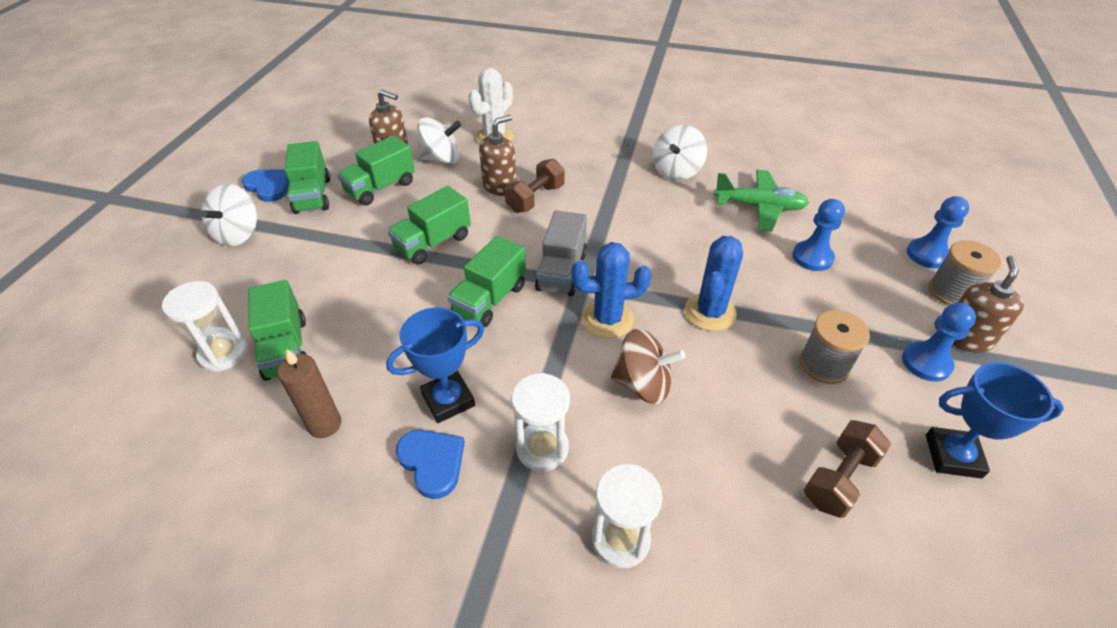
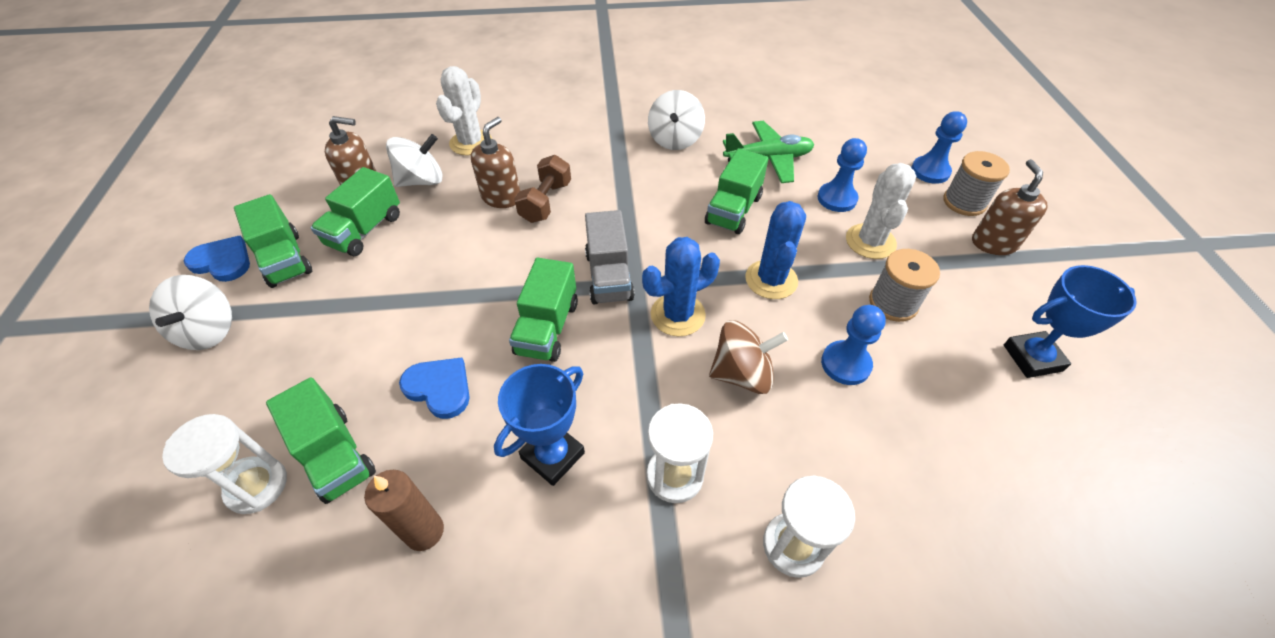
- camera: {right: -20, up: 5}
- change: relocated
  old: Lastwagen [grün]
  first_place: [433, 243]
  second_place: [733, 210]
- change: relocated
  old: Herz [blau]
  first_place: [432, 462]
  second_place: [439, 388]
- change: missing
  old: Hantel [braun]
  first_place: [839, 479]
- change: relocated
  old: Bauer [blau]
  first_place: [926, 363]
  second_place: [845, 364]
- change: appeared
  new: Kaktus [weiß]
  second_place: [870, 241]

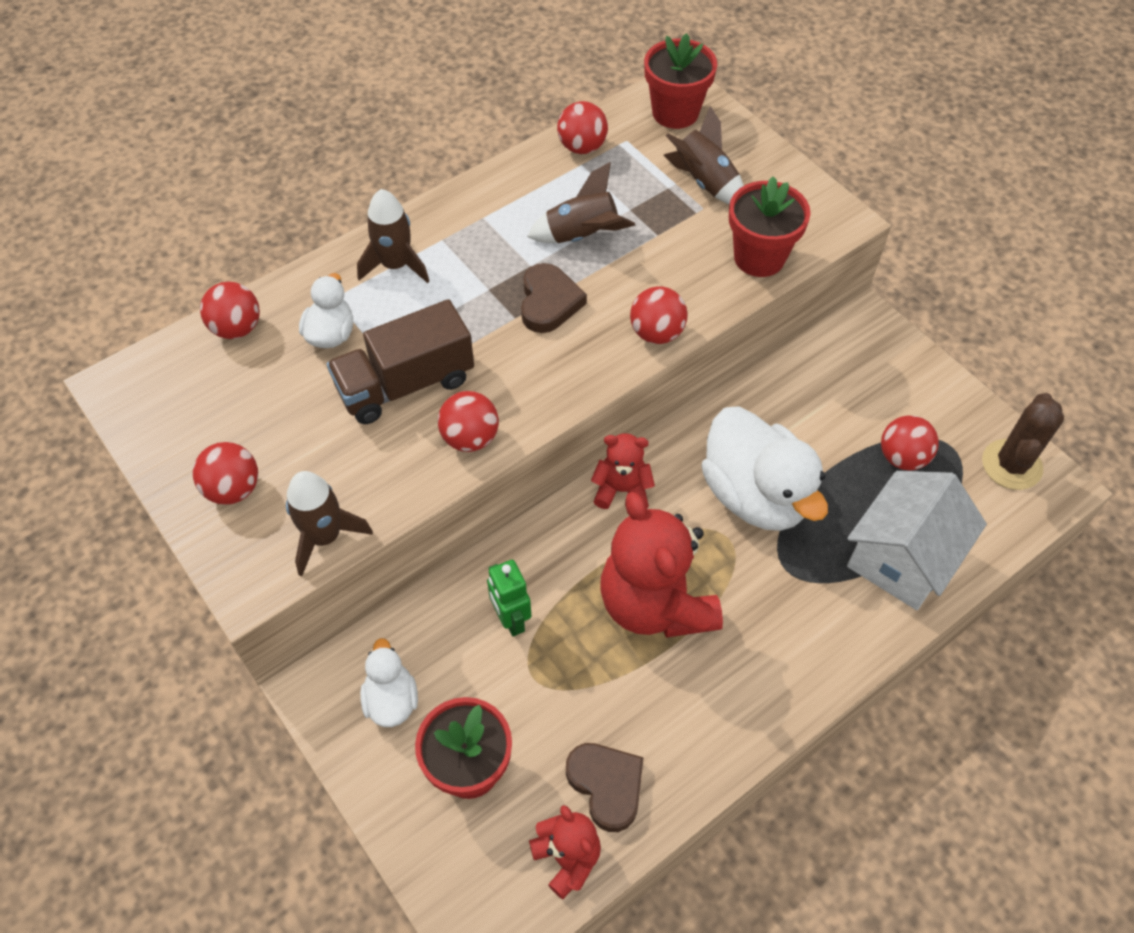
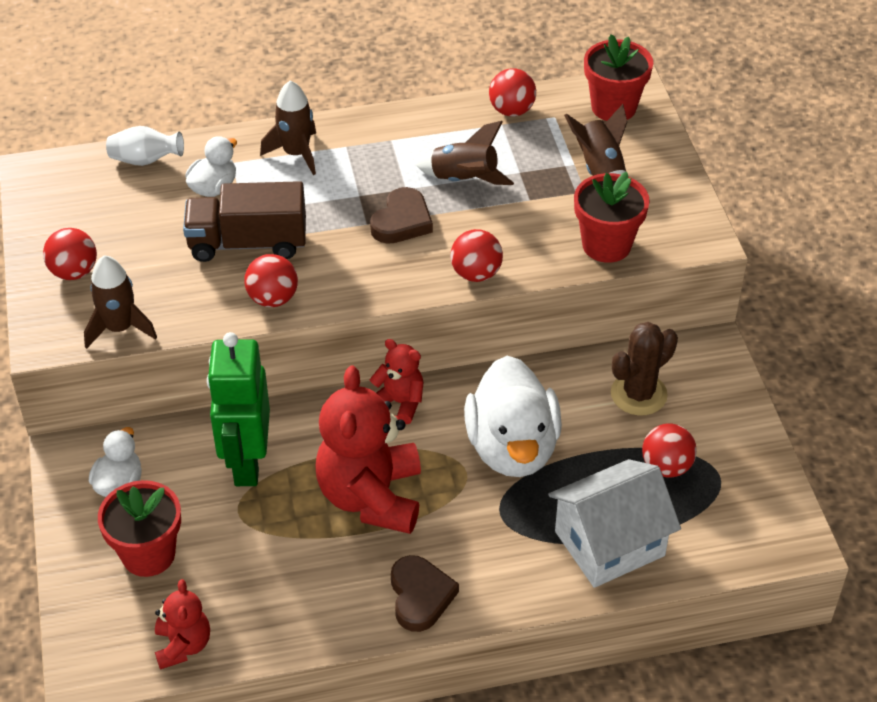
- camera: {right: 25, up: -10}
- change: exchanged
  old: Ball [rot]
  new: Vase [weiß]
  first_place: [237, 328]
  second_place: [145, 160]
- change: size
  old: Roboter [grün]
  first_place: [511, 619]
  second_place: [247, 463]
  factor: 1.81
- change: relocated
  old: Herz [braun]
  first_place: [606, 785]
  second_place: [420, 596]
- change: relocated
  old: Kaktus [braun]
  first_place: [1011, 465]
  second_place: [638, 394]

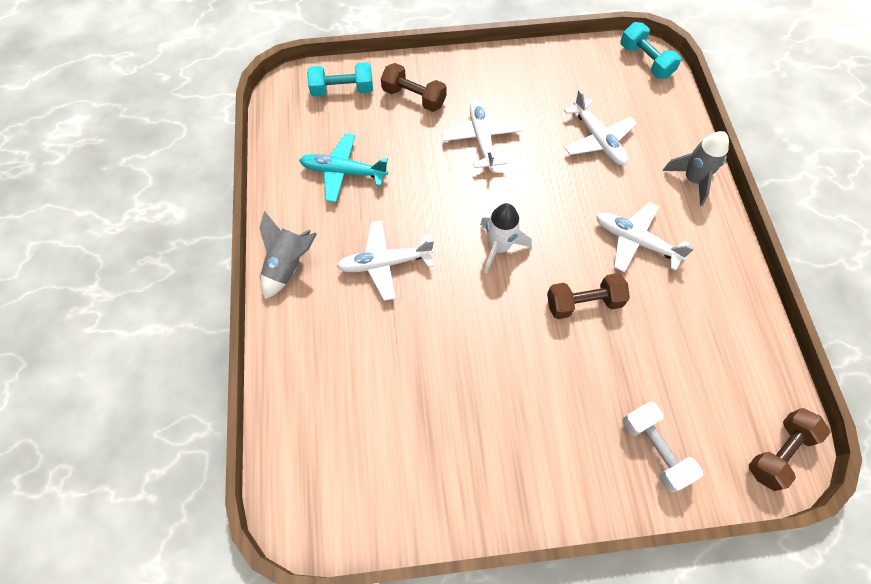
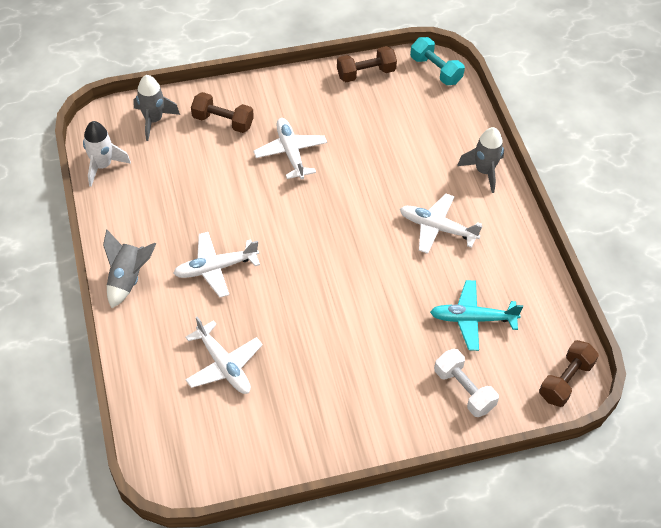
- camera: {right: -10, up: -10}
- change: relocated
  old: Flugzeug [türkis]
  first_place: [343, 172]
  second_place: [472, 319]
- change: exchanged
  old: Hantel [türkis]
  new: Rakete [grau]
  first_place: [342, 90]
  second_place: [153, 120]
- change: relocated
  old: Rakete [weiß]
  first_place: [499, 247]
  second_place: [102, 166]
- change: relocated
  old: Hantel [braun]
  first_place: [583, 303]
  second_place: [366, 73]
- change: relocated
  old: Flugzeug [weiß]
  first_place: [598, 140]
  second_place: [224, 365]

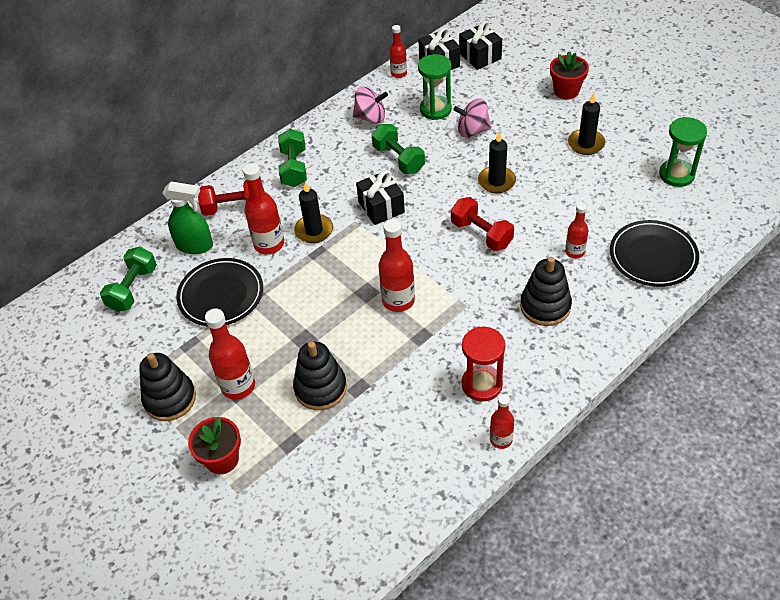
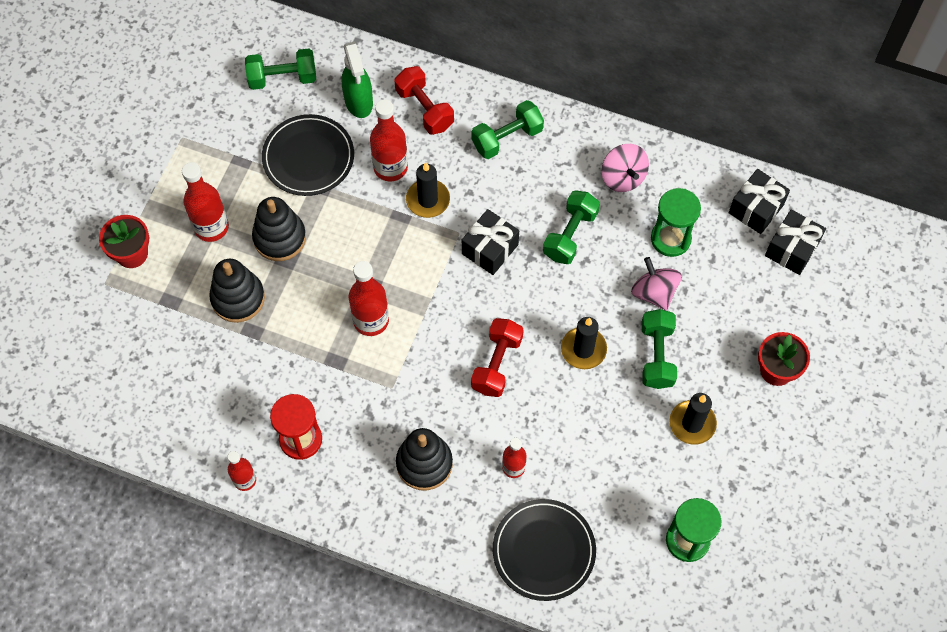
- camera: {right: 60, up: 15}
- change: relocated
  old: Stapelspielzeug [schwarz]
  first_place: [170, 399]
  second_place: [279, 238]
- change: missing
  old: Flasche [rot]
  first_place: [399, 73]
- change: appeared
  new: Hantel [grün]
  second_place: [657, 355]

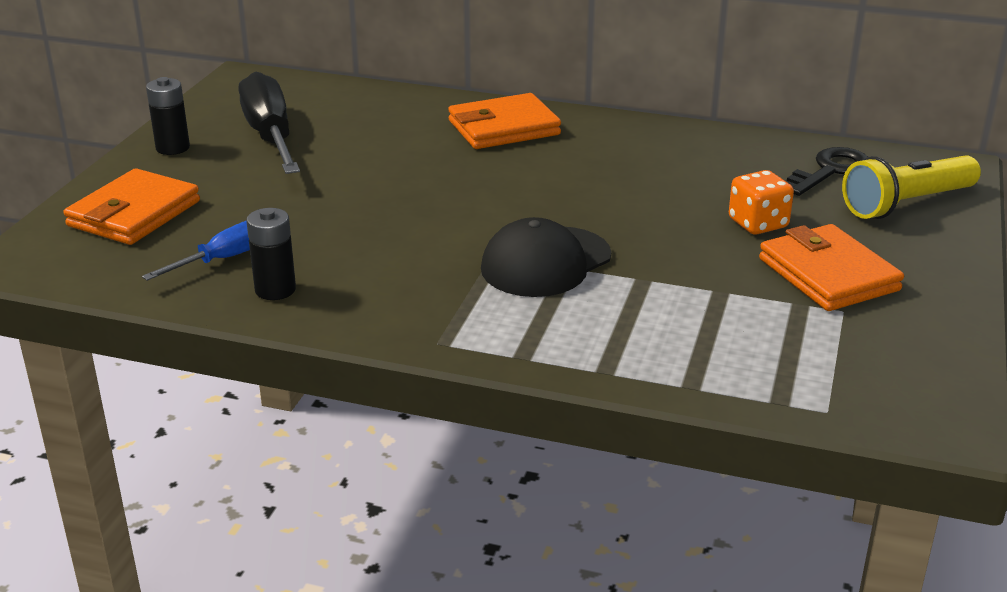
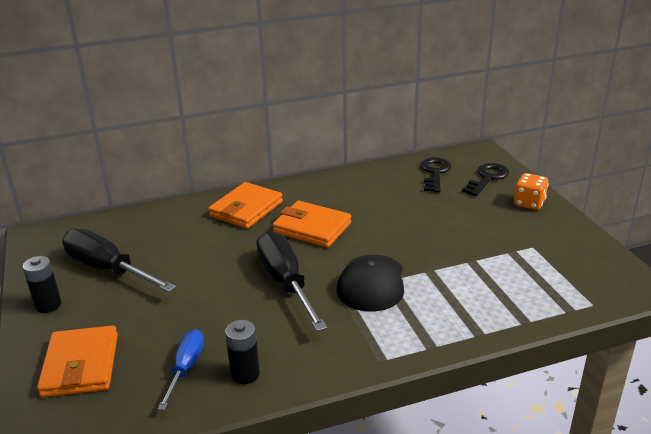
- camera: {right: -35, up: 0}
- change: relocated
  old: Spielwürfel [orange]
  first_place: [758, 224]
  second_place: [529, 203]
- change: relocated
  old: Geldbörse [orange]
  first_place: [828, 274]
  second_place: [312, 228]
- change: exchanged
  old: Taschenlampe [gelb]
  new: Schlüssel [schwarz]
  first_place: [907, 204]
  second_place: [487, 178]
- change: appeared
  new: Schraubenzieher [schwarz]
  second_place: [285, 282]

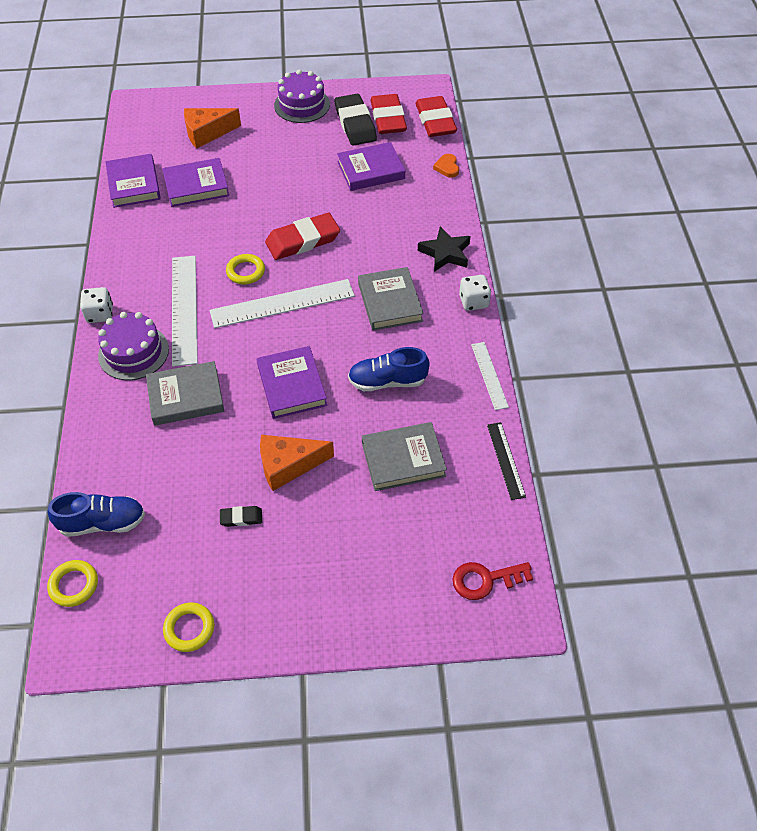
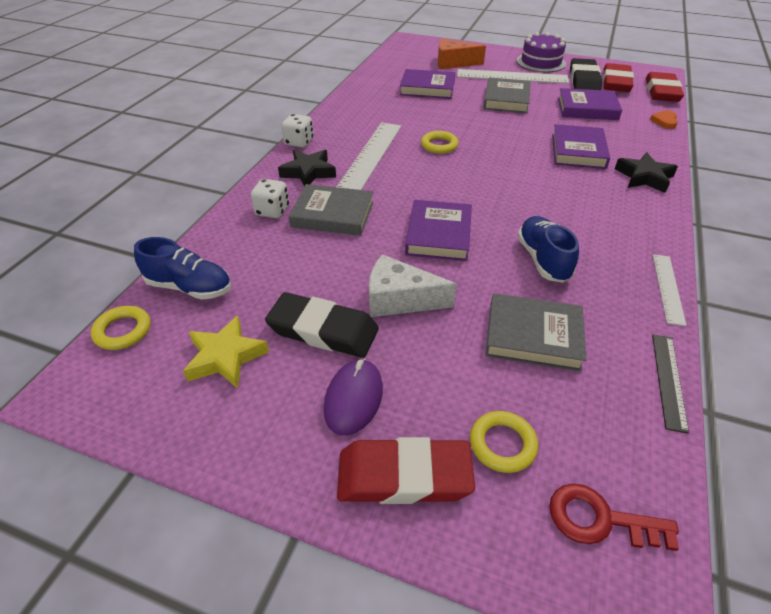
- camera: {right: 25, up: -10}
- change: exchanged
  old: Kuchen [lila]
  new: Stern [schwarz]
  first_place: [133, 352]
  second_place: [308, 172]
- change: relocated
  old: Buch [lila]
  first_place: [134, 184]
  second_place: [578, 151]
- change: relocated
  old: Ring [gelb]
  first_place: [189, 629]
  second_place: [502, 444]
- change: relocated
  old: Lineal [weiß]
  first_place: [282, 303]
  second_place: [512, 76]
- change: size
  old: Radiergummi [schwarz]
  first_place: [241, 518]
  second_place: [323, 330]
  factor: 2.14
- change: colour
  old: Käse [orange]
  new: Käse [weiß]
  first_place: [288, 465]
  second_place: [399, 299]
- change: relocated
  old: Radiergummi [rot]
  first_place: [303, 240]
  second_place: [404, 476]
- change: spun
  old: Schuh [blau]
  first_place: [387, 381]
  second_place: [543, 259]
  degrees: 60
- change: relocated
  old: Buch [grau]
  first_place: [390, 302]
  second_place: [506, 99]
- change: relocated
  old: Spielwürfel [weiß]
  first_place: [473, 302]
  second_place: [272, 211]
- change: appeared
  new: Stern [gelb]
  second_place: [225, 357]
- change: appeared
  new: Computermaus [lila]
  second_place: [353, 398]

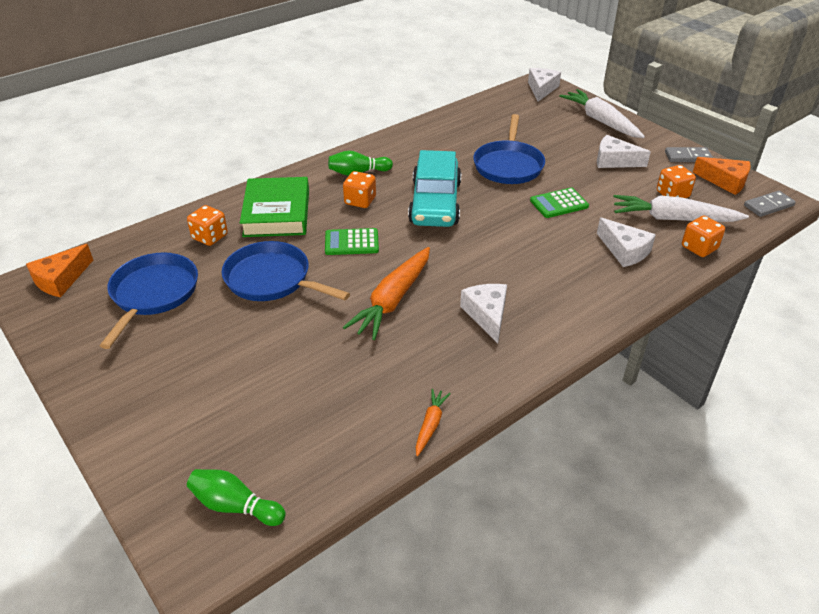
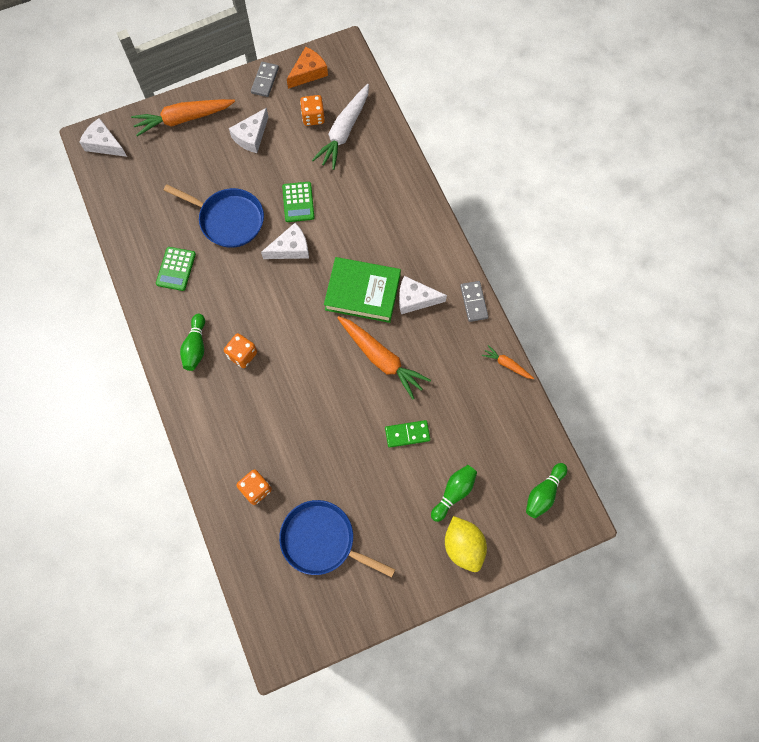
- camera: {right: -75, up: 30}
- change: missing
  old: Käse [orange]
  first_place: [61, 279]
- change: missing
  old: Pfanne [blau]
  first_place: [272, 279]
- change: relocated
  old: Buch [grün]
  first_place: [276, 213]
  second_place: [362, 292]
- change: relocated
  old: Taschenrechner [grün]
  first_place: [351, 242]
  second_place: [176, 269]
- change: missing
  old: Auto [türkis]
  first_place: [435, 203]
- change: colour
  old: Karotte [weiß]
  new: Karotte [orange]
  first_place: [601, 121]
  second_place: [183, 119]
- change: relocated
  old: Käse [weiß]
  first_place: [624, 251]
  second_place: [290, 248]
- change: missing
  old: Spielwürfel [orange]
  first_place: [699, 248]
- change: relocated
  old: Dominostein [grau]
  first_place: [768, 205]
  second_place: [473, 302]
- change: appeared
  new: Dominostein [grün]
  second_place: [407, 434]
- change: appeared
  new: Bowlingkegel [grün]
  second_place: [454, 493]
- change: appeared
  new: Zitrone [gelb]
  second_place: [463, 546]

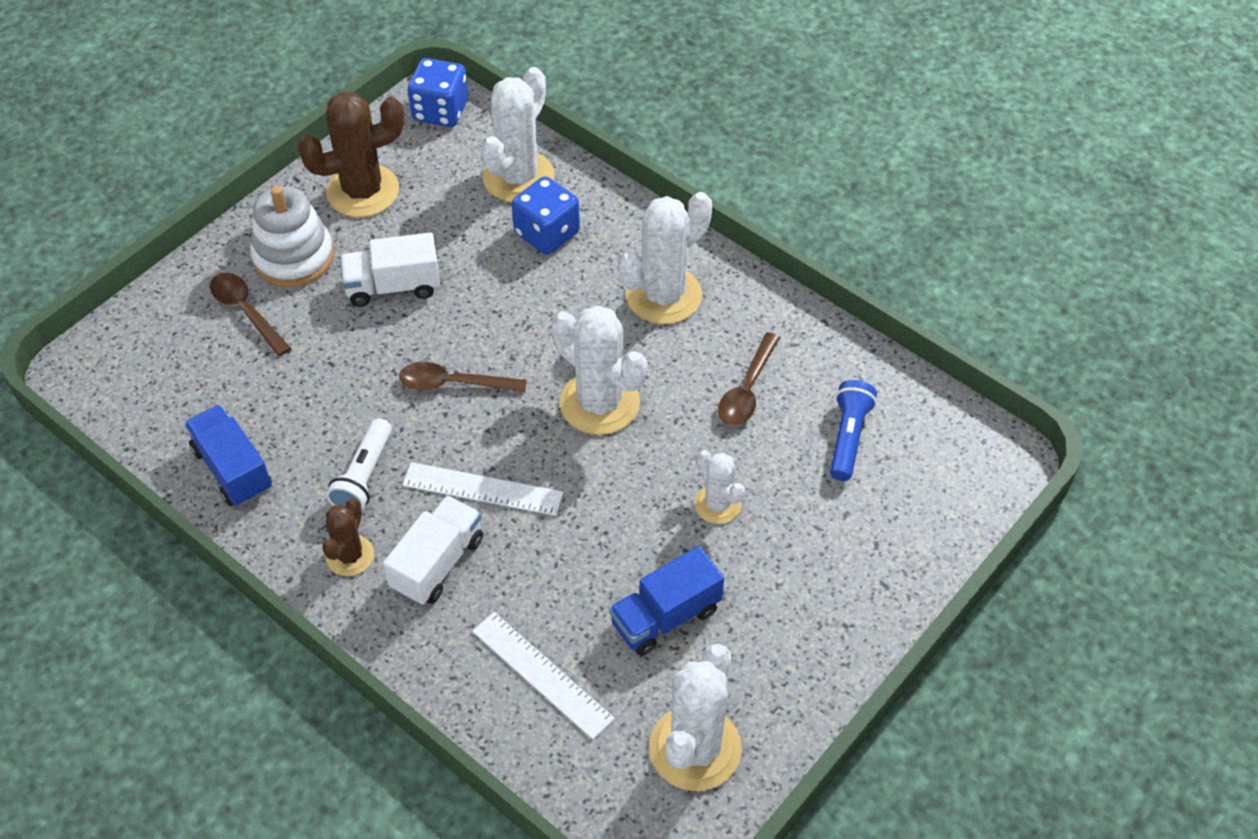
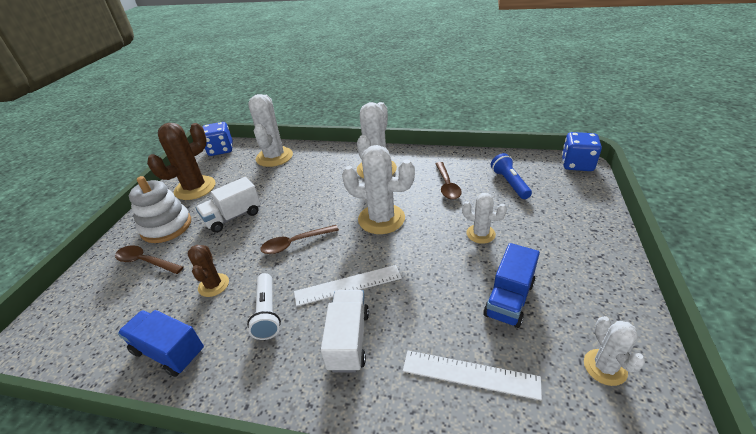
- camera: {right: -25, up: -15}
- change: relocated
  old: Kaktus [braun]
  first_place: [350, 556]
  second_place: [213, 285]
- change: relocated
  old: Spielwürfel [blau]
  first_place: [547, 233]
  second_place: [577, 164]
- change: size
  old: Kaktus [weiß]
  first_place: [695, 748]
  second_place: [605, 367]
  factor: 0.56

